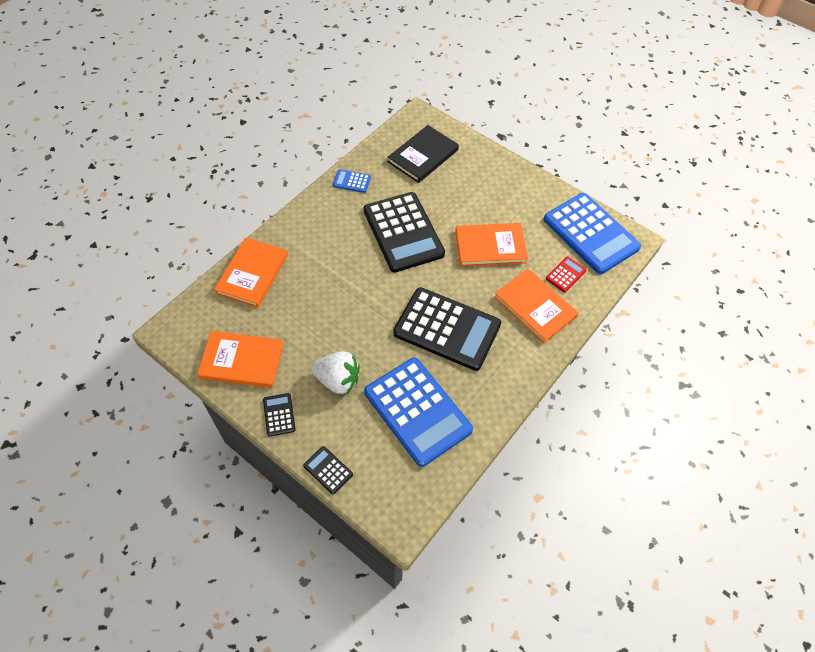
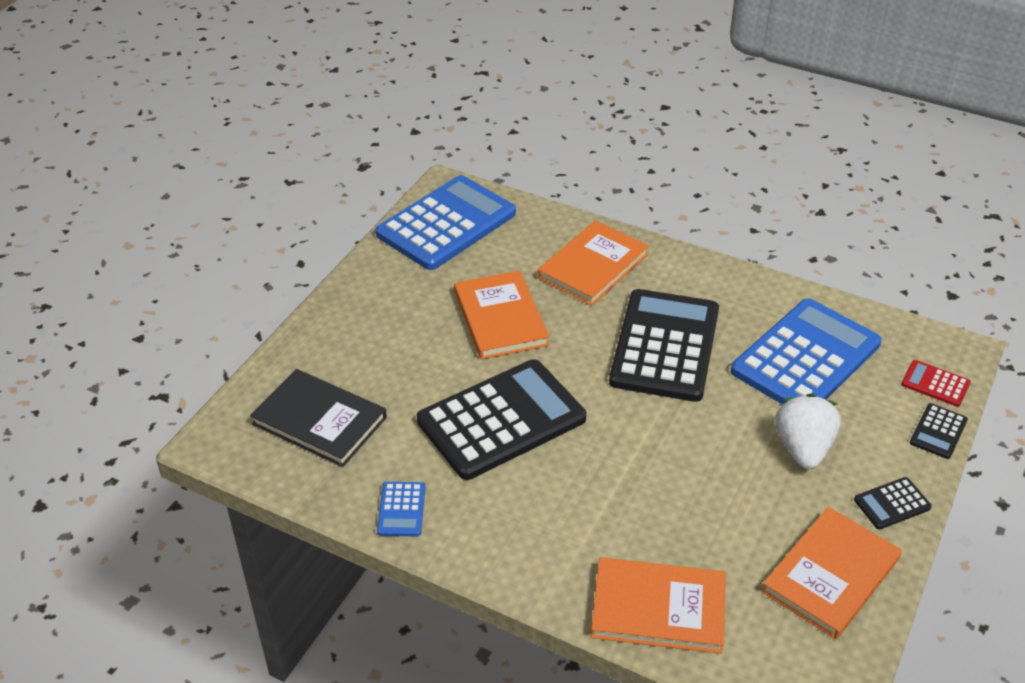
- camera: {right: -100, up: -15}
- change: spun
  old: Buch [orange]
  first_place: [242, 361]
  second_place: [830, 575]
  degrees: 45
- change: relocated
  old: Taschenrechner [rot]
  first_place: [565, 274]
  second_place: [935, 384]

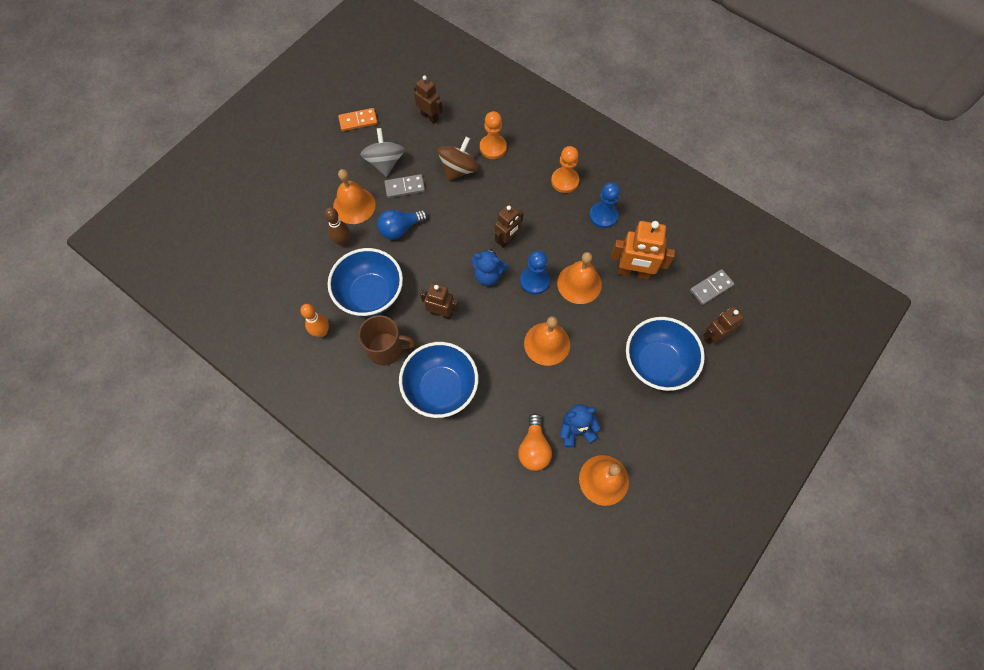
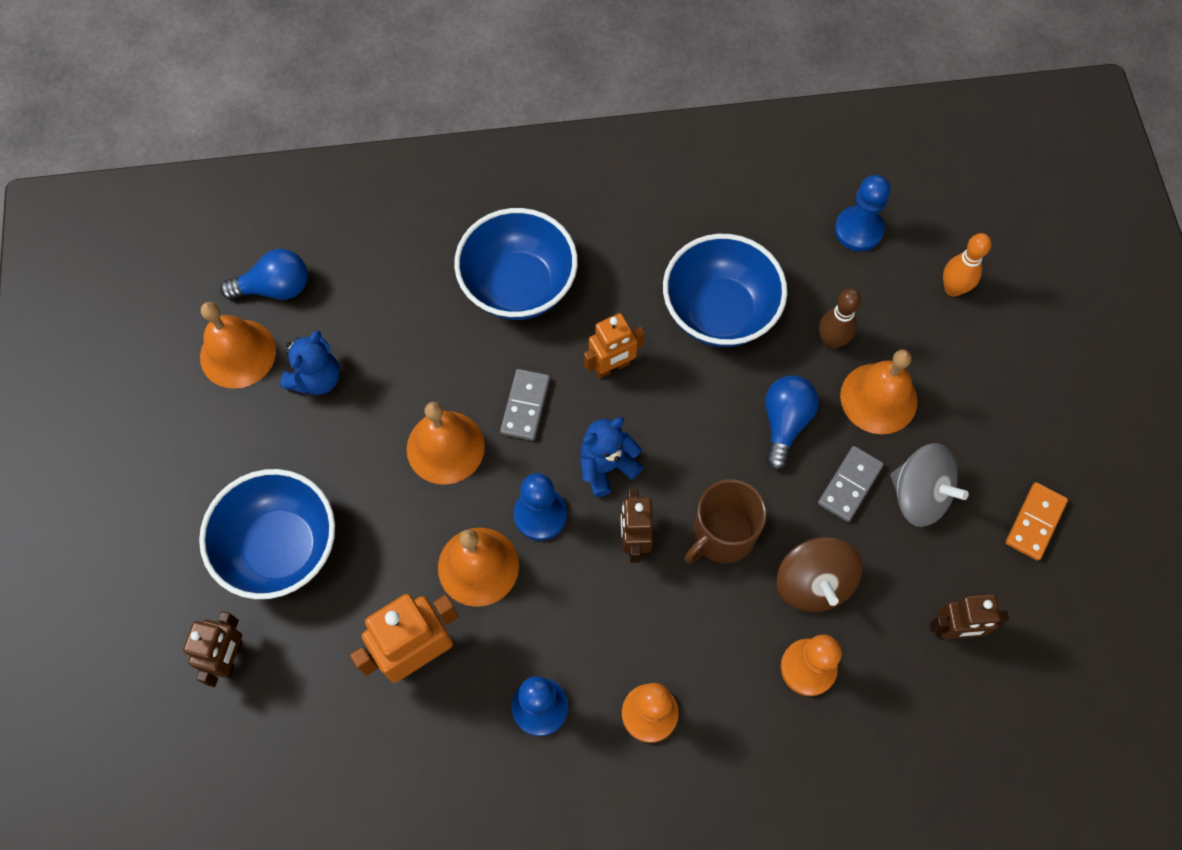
- camera: {right: 135, up: 0}
- change: relocated
  old: Bowlingkegel [orange]
  first_place: [321, 332]
  second_place: [953, 289]
- change: relocated
  old: Tasse [braun]
  first_place: [386, 349]
  second_place: [722, 535]
- change: colour
  old: Roboter [braun]
  new: Roboter [orange]
  first_place: [441, 313]
  second_place: [612, 367]
- change: missing
  old: Glühbirne [orange]
  first_place: [534, 448]
- change: relocated
  old: Dominostein [grau]
  first_place: [711, 288]
  second_place: [525, 406]
- change: appeared
  new: Glühbirne [blau]
  second_place: [275, 288]
- change: appeared
  new: Bauer [blau]
  second_place: [858, 230]

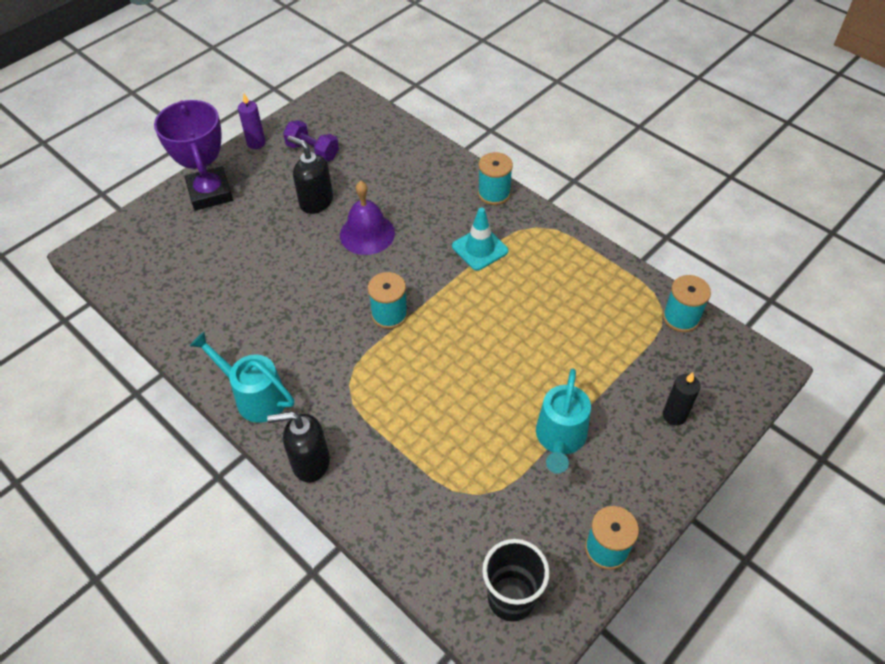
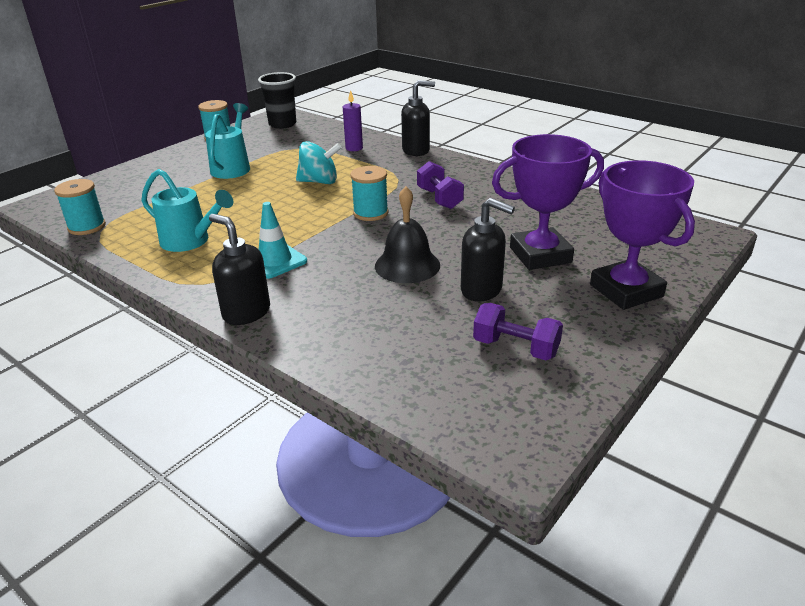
- camera: {right: 175, up: -20}
- change: relocated
  old: Gießkanne [türkis]
  first_place: [254, 396]
  second_place: [191, 241]
- change: relocated
  old: Kerze [lila]
  first_place: [256, 143]
  second_place: [354, 148]
- change: colour
  old: Glocke [lila]
  new: Glocke [schwarz]
  first_place: [367, 234]
  second_place: [407, 265]
- change: exchanged
  old: Garnrolle [türkis]
  new: Seifenspender [schwarz]
  first_place: [494, 193]
  second_place: [246, 312]
- change: missing
  old: Kerze [schwarz]
  first_place: [674, 415]
- change: appeared
  new: Kreisel [türkis]
  second_place: [319, 182]
- change: appeared
  new: Hantel [lila]
  second_place: [439, 198]
- change: appeared
  new: Pokal [lila]
  second_place: [540, 255]

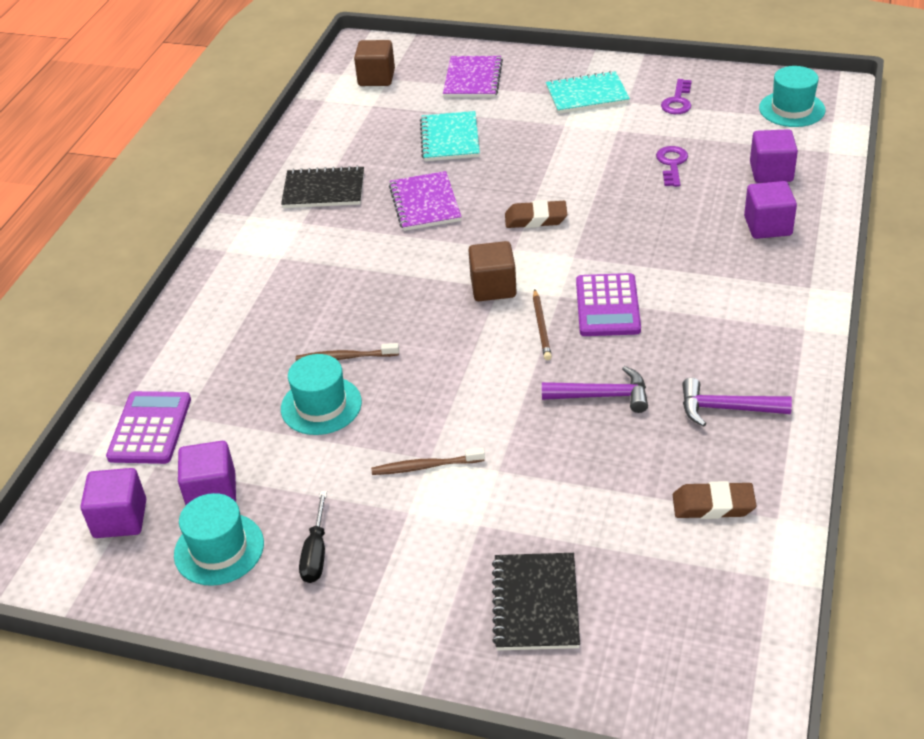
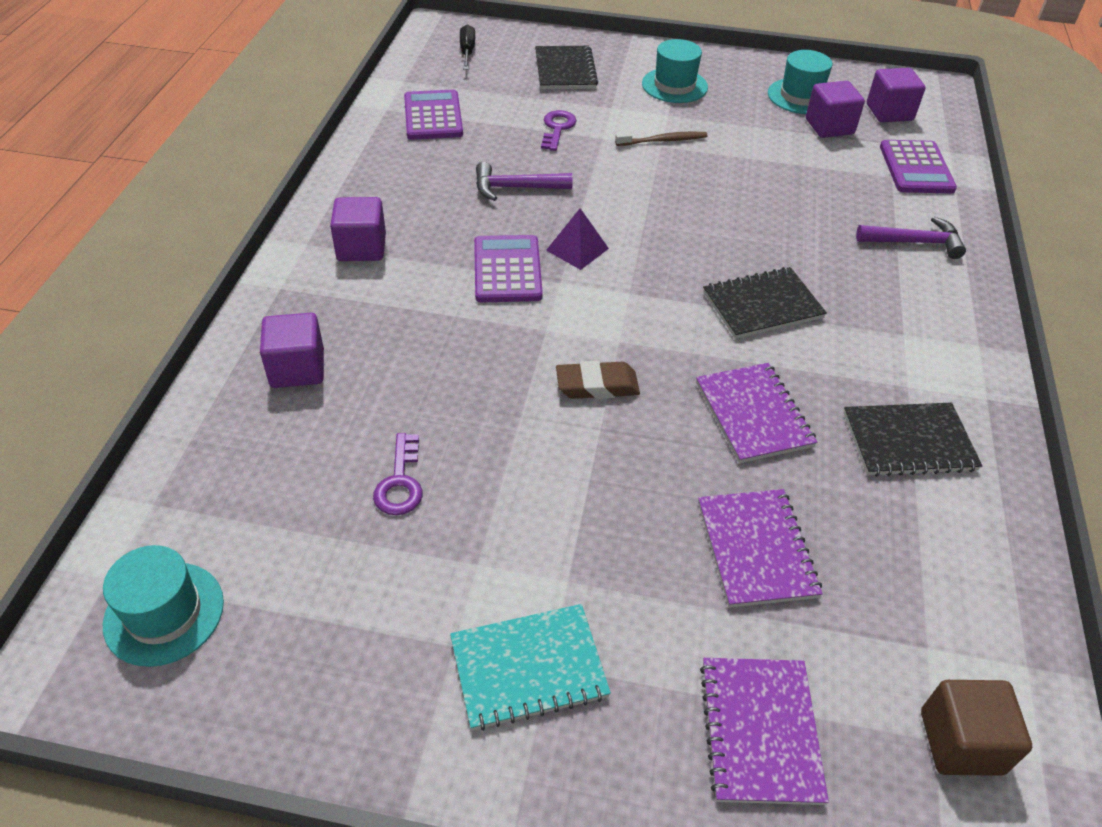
- camera: {right: 170, up: 5}
- change: relocated
  old: Hut [türkis]
  first_place: [321, 405]
  second_place: [674, 85]
- change: missing
  old: Zahnbürste [braun]
  first_place: [344, 357]
- change: relocated
  old: Schraubenzieher [schwarz]
  first_place: [316, 552]
  second_place: [467, 52]
- change: colour
  old: Notizbuch [türkis]
  new: Notizbuch [lila]
  first_place: [450, 139]
  second_place: [756, 549]
- change: missing
  old: Kubus [braun]
  first_place: [493, 287]
- change: exchanged
  old: Bleistift [braun]
  new: Pyramide [lila]
  first_place: [541, 327]
  second_place: [577, 249]
- change: relocated
  old: Schlüssel [lila]
  first_place: [677, 101]
  second_place: [557, 128]
- change: exchanged
  old: Radiergummi [braun]
  new: Taschenrechner [lila]
  first_place: [713, 505]
  second_place: [433, 116]
- change: relocated
  old: Hammer [lila]
  first_place: [726, 409]
  second_place: [915, 242]
- change: relocated
  old: Kubus [lila]
  first_place: [771, 172]
  second_place: [361, 248]
- change: appeared
  new: Notizbuch [schwarz]
  second_place: [762, 305]

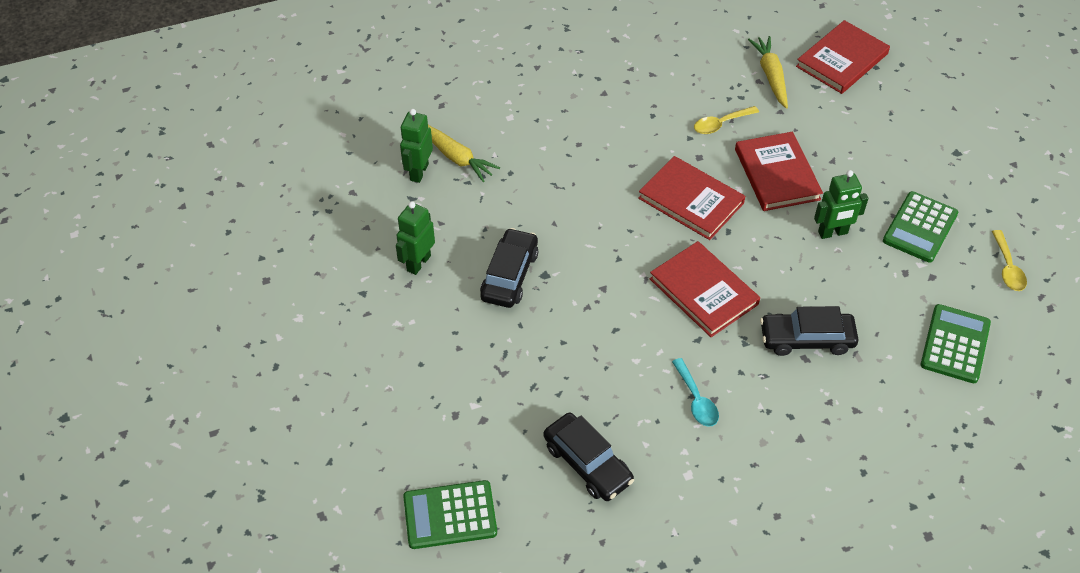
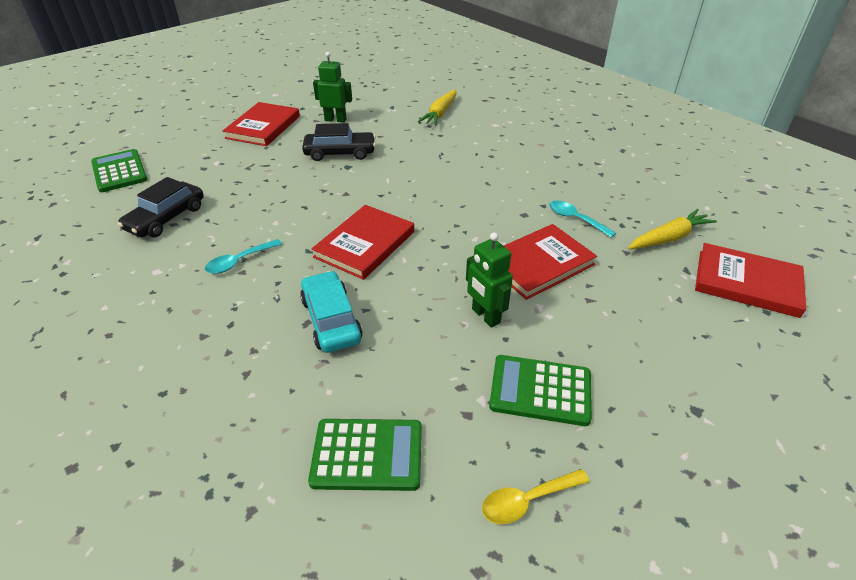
- camera: {right: 70, up: -10}
- change: missing
  old: Roboter [grün]
  first_place: [419, 172]
- change: relocated
  old: Buch [rot]
  first_place: [691, 200]
  second_place: [263, 127]
- change: colour
  old: Löffel [gelb]
  new: Löffel [türkis]
  first_place: [721, 124]
  second_place: [575, 219]
- change: colour
  old: Auto [schwarz]
  new: Auto [türkis]
  first_place: [806, 339]
  second_place: [331, 320]

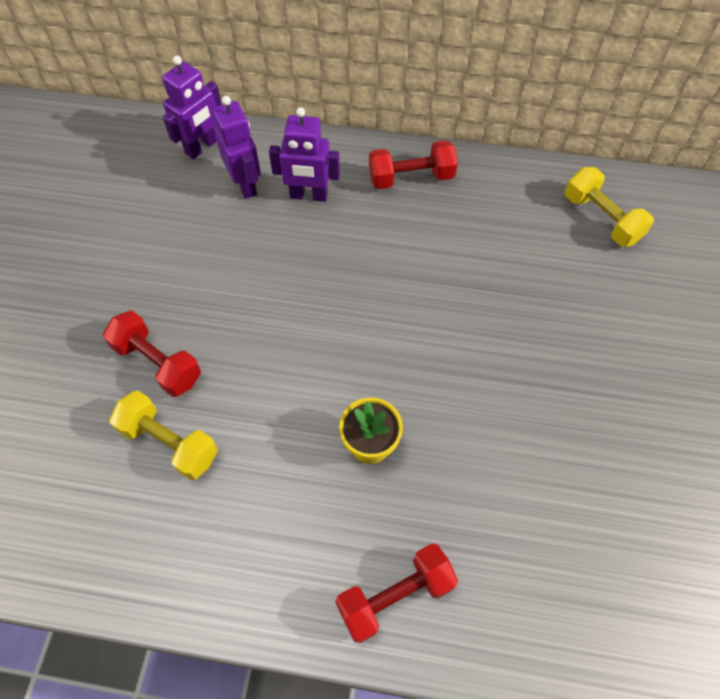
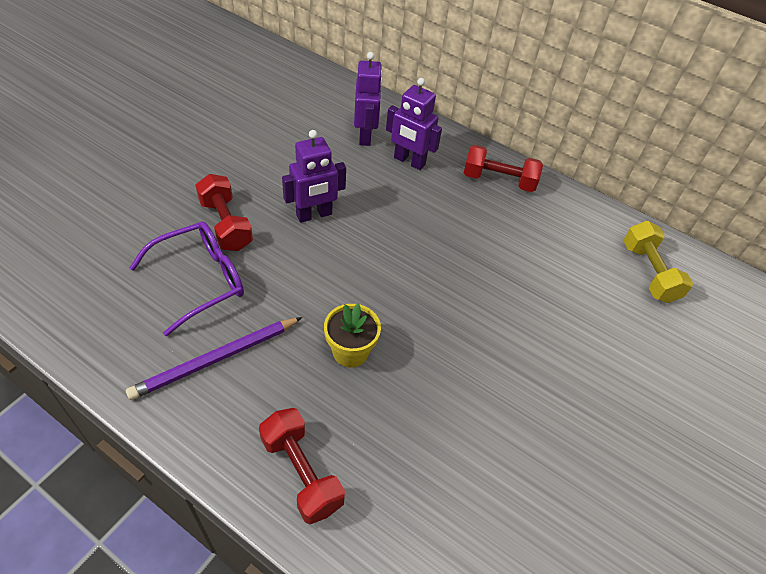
- camera: {right: 20, up: -10}
- change: exchanged
  old: Hantel [gelb]
  new: Brille [lila]
  first_place: [169, 442]
  second_place: [199, 280]
- change: relocated
  old: Roboter [lila]
  first_place: [202, 147]
  second_place: [314, 215]
- change: spun
  old: Hantel [rot]
  first_place: [395, 596]
  second_place: [301, 473]
  degrees: 60
- change: appeared
  new: Bleistift [lila]
  second_place: [216, 359]

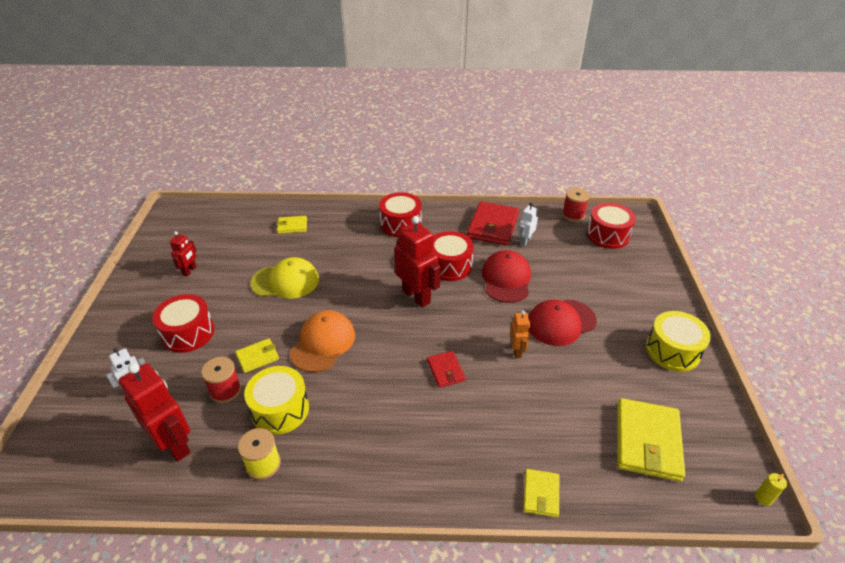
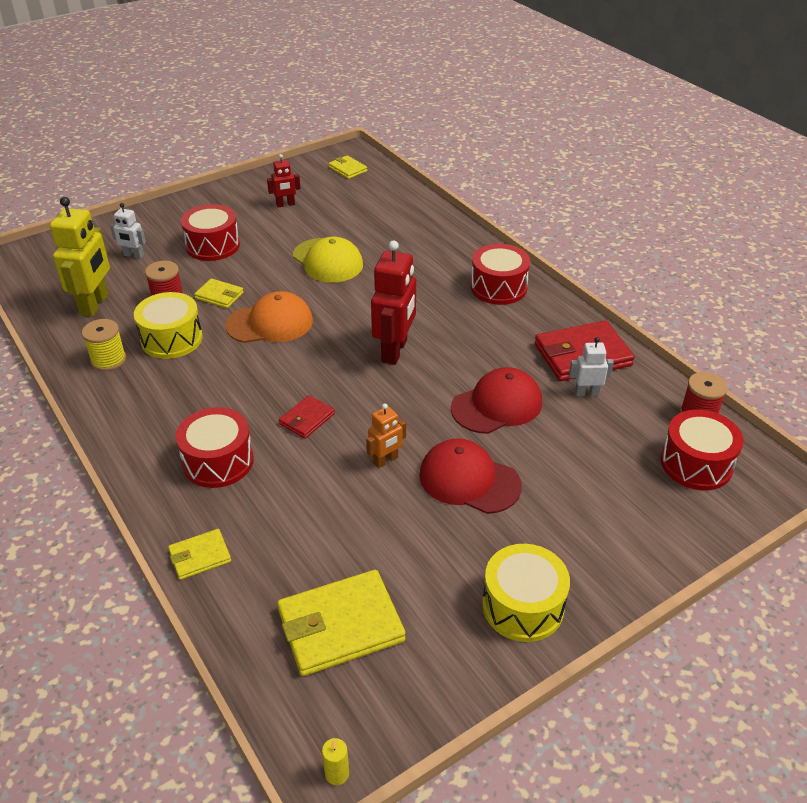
- camera: {right: 55, up: 0}
- change: colour
  old: Roboter [rot]
  new: Roboter [gelb]
  first_place: [174, 444]
  second_place: [95, 304]
- change: relocated
  old: Geldbörse [gelb]
  first_place: [292, 226]
  second_place: [348, 169]
- change: relocated
  old: Trommel [rot]
  first_place: [449, 265]
  second_place: [218, 461]

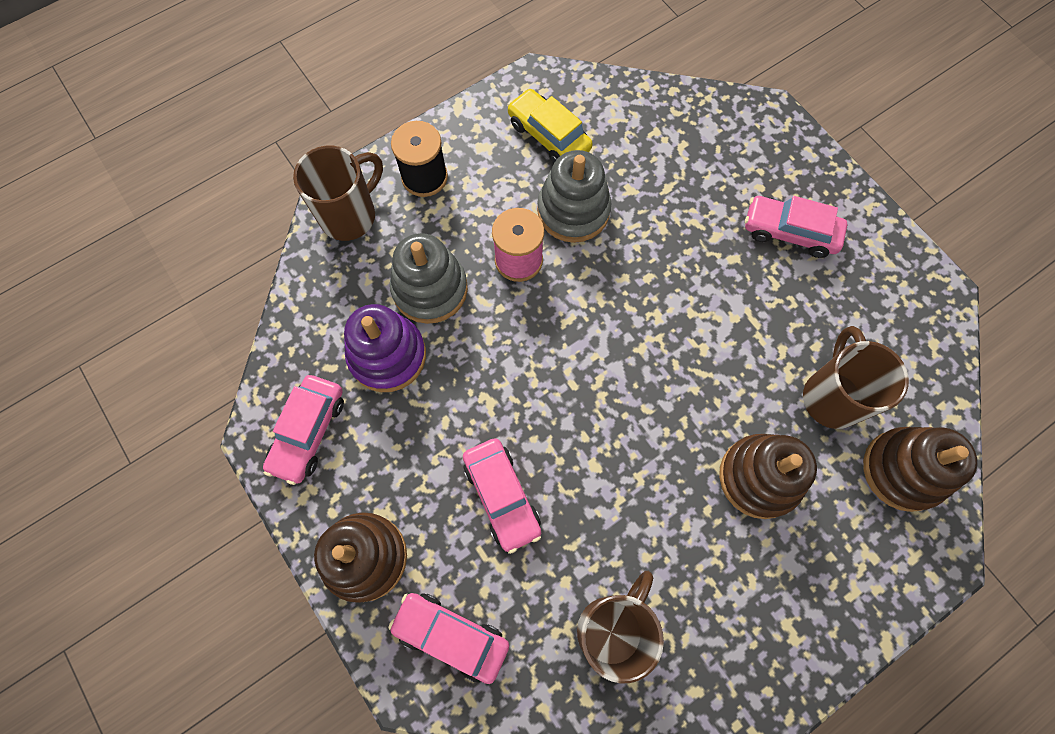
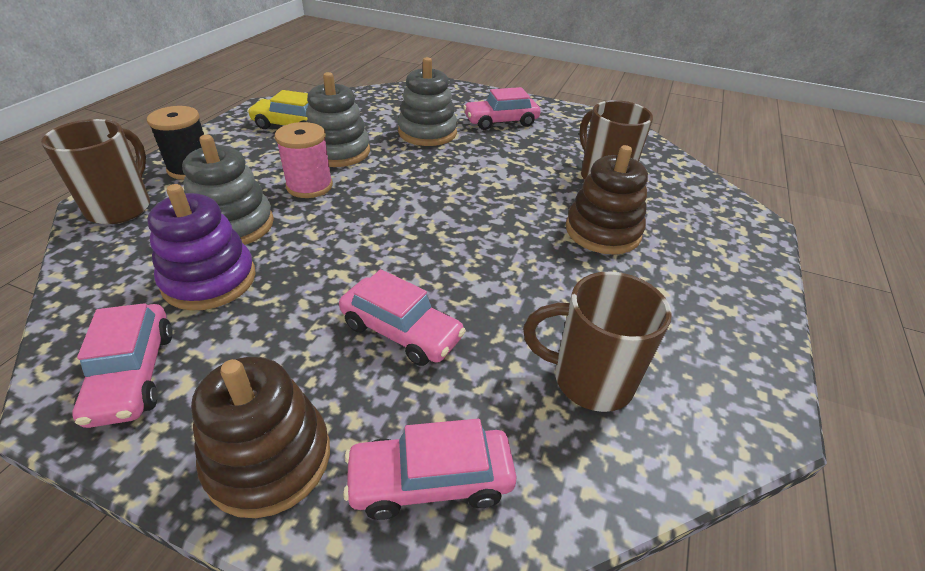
- camera: {right: -35, up: -30}
- change: spun
  old: Tasse [braun]
  first_place: [612, 628]
  second_place: [589, 380]
  degrees: -75
- change: missing
  old: Stapelspielzeug [braun]
  first_place: [903, 470]
- change: appeared
  new: Stapelspielzeug [grau]
  second_place: [427, 132]

